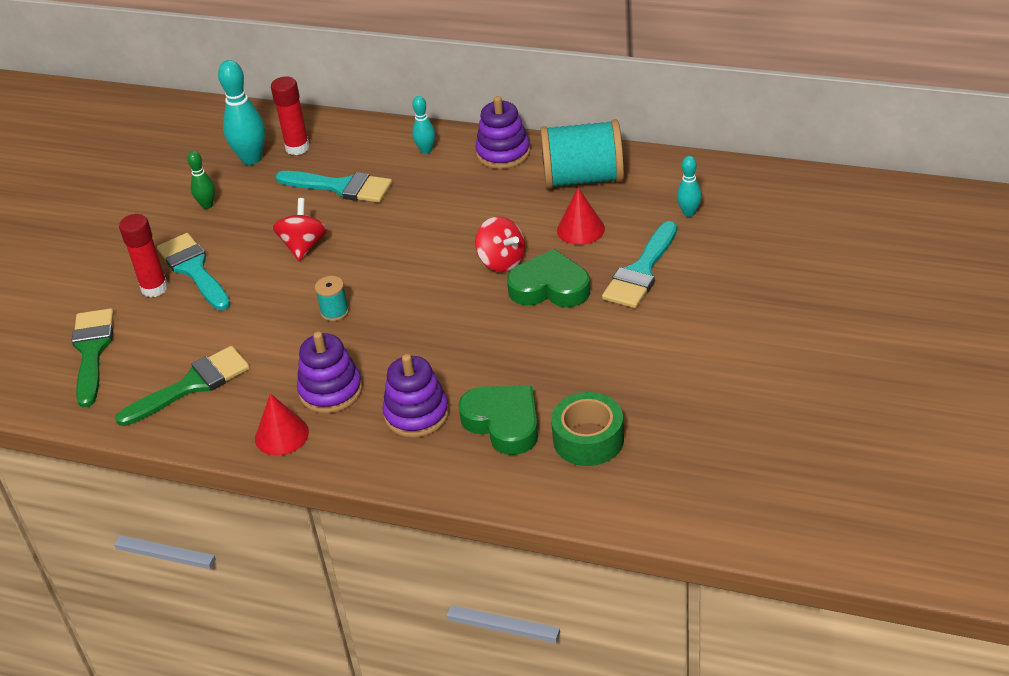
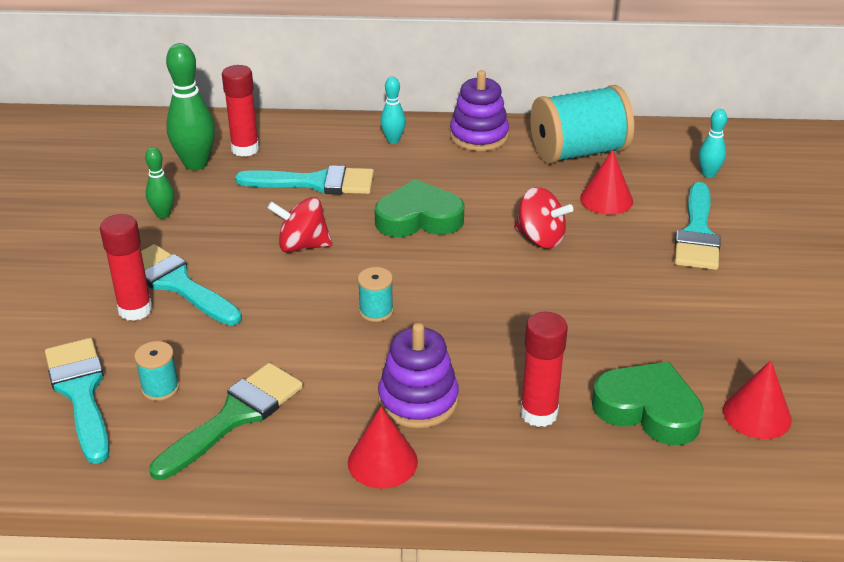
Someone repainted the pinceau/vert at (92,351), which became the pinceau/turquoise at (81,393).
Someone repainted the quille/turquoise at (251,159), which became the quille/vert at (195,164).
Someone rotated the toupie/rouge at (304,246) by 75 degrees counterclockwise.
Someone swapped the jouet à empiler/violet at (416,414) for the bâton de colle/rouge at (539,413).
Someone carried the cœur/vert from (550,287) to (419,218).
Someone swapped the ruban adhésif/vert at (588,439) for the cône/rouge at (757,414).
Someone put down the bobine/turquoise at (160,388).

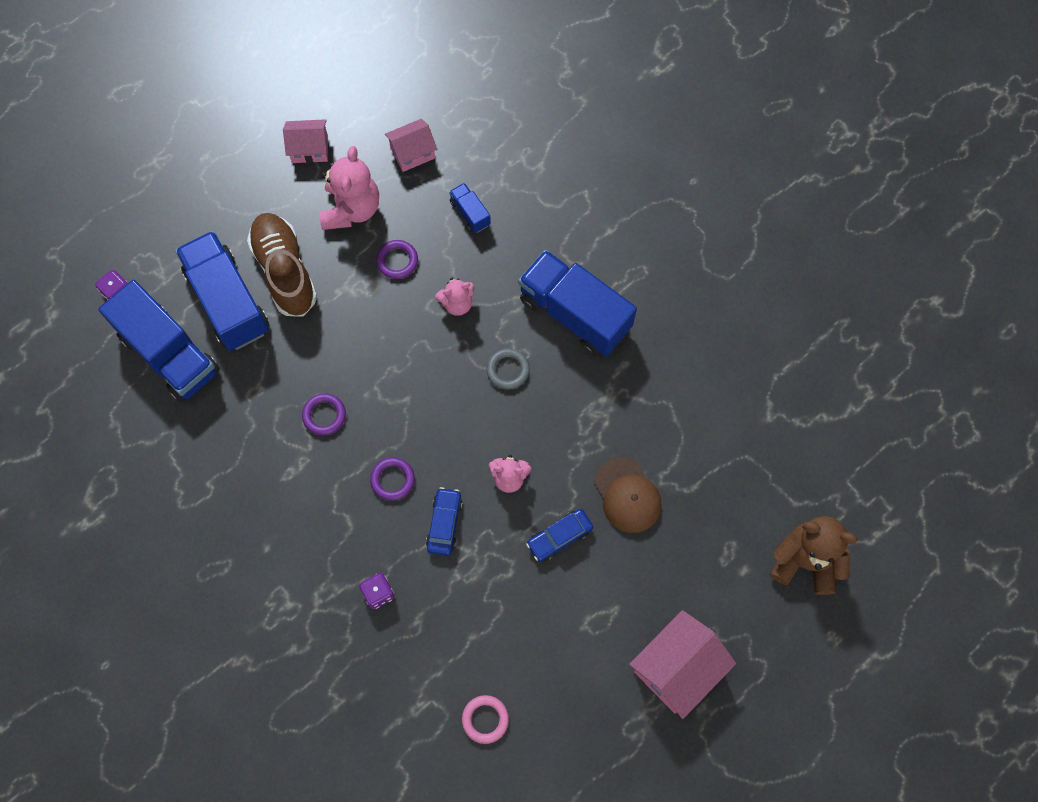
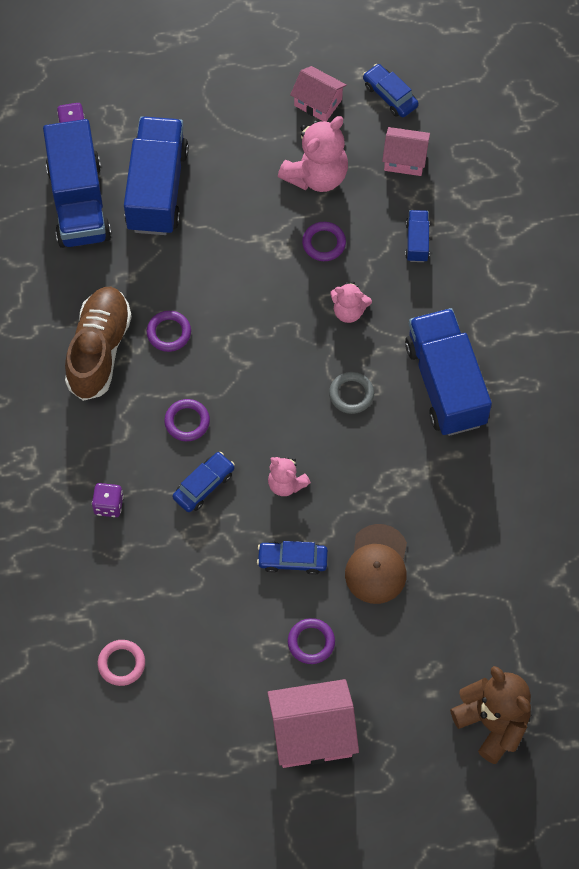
Someone carried the chaussure/marron from (285,271) to (99,350).
Someone put down the anneau/violet at (311,642).
Someone put down the voiture/bleu at (390,95).

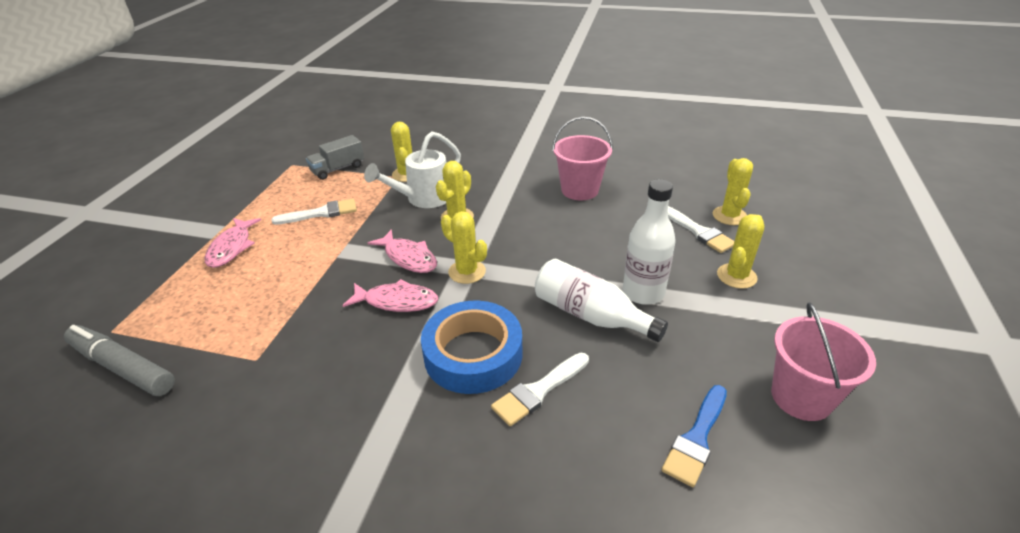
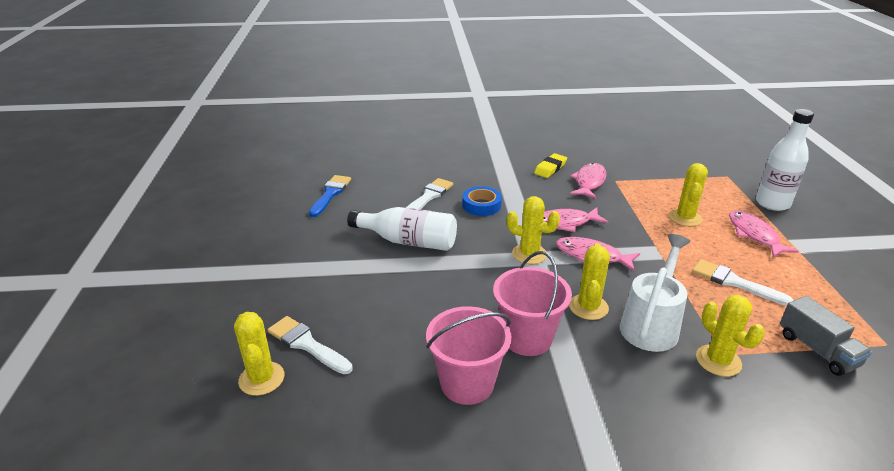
Someone took away the feutre/gris at (123,367).
Someone rotated the pinceau/blanc at (321,213) by 75 degrees clockwise.
Someone rotated the camion/gris at (338,169) by 120 degrees clockwise.
Someone scaled the ruban adhésif/bleu at (473,354) by 0.56.
Someone carried the bouteille/blanc from (643,292) to (772,203).
Someone carried the cactus/jaune from (736,276) to (685,218).
Someone carried the seau/rose from (801,397) to (527,338).
Someone put down the gomme/jaune at (550,168).
Someone put down the poisson/rose at (589,182).

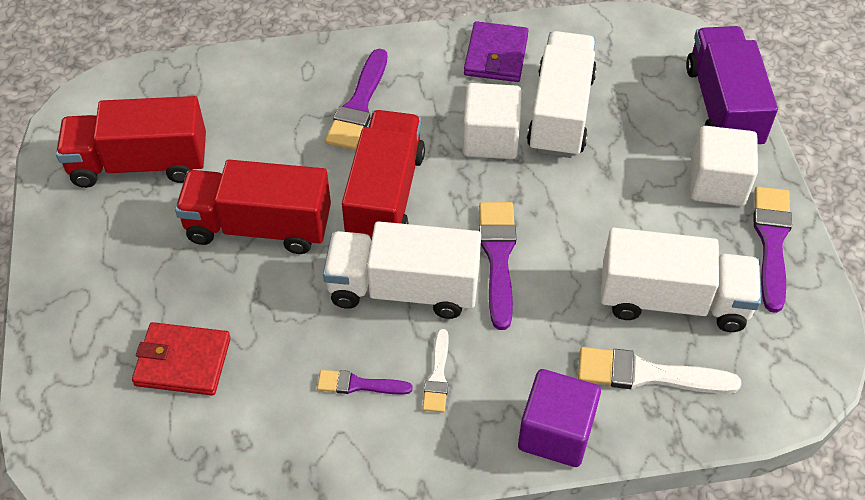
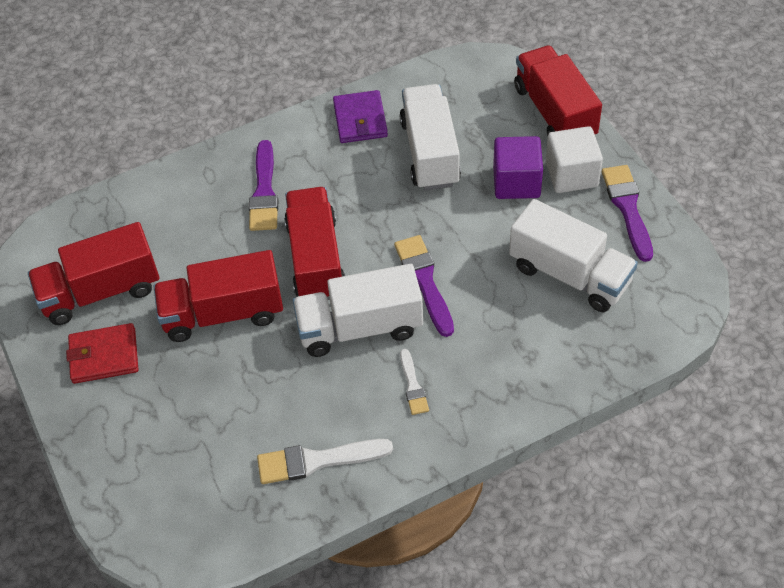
Someone carried the portefeuille/rouge from (183,361) to (104,356).
Someone took away the pinceau/violet at (359,384).
Someone took away the cube/blanc at (490,139).
Someone carried the cube/violet from (556,432) to (516,182).
Someone carried the pinceau/blanc from (647,374) to (317,461).
Someone rotated the camion/blanc at (673,300) by 45 degrees clockwise.
Someone repainted the camion/violet at (722,107), which became the camion/rouge at (554,112).

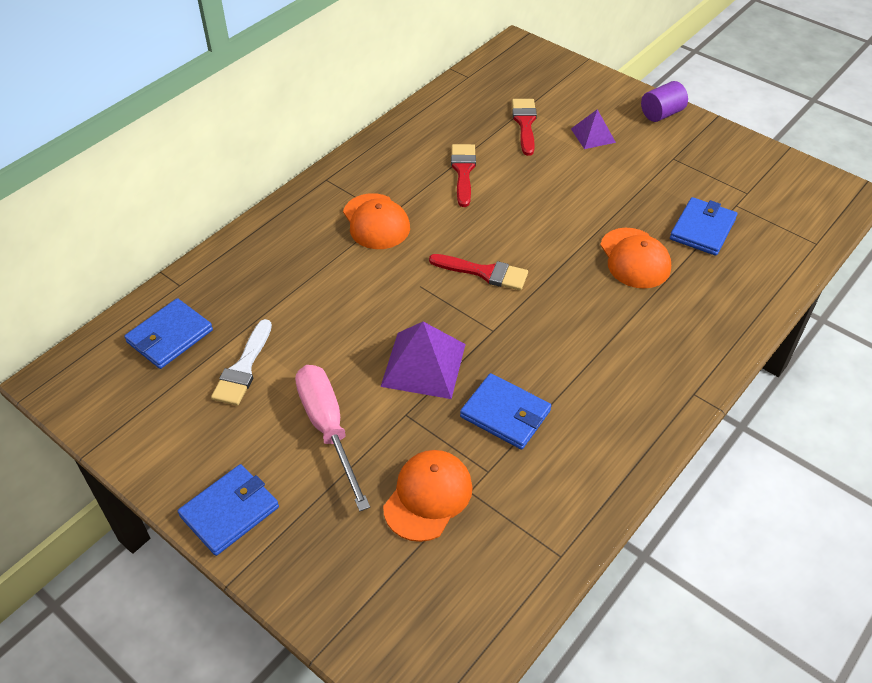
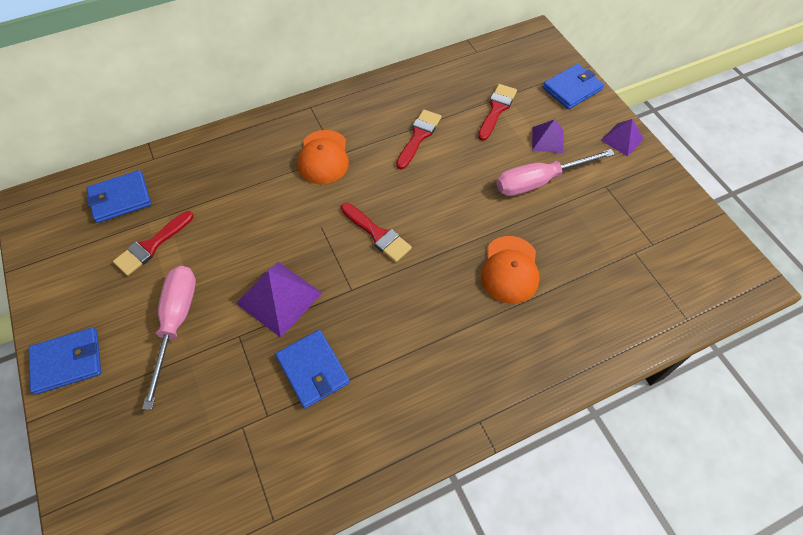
Someone repainted the pinceau/blanc at (243,368), which became the pinceau/rouge at (151,246).
Someone took away the casquette/orange at (428,496).
Someone swapped the cylindre/violet at (661,114) for the pyramide/violet at (622,139).
Someone carried the portefeuille/bleu from (702,229) to (572,89).
Someone put down the tournevis/rose at (539,181).

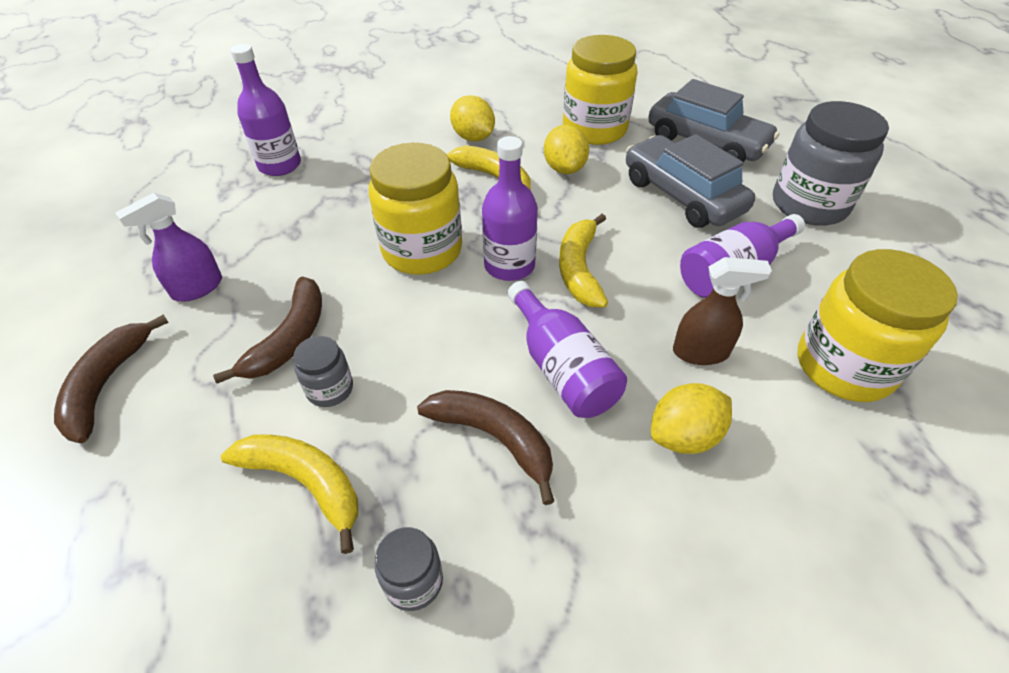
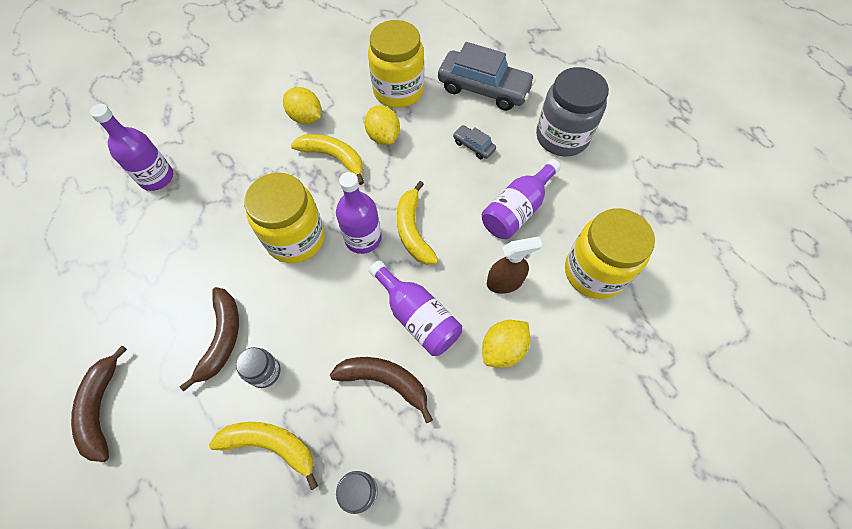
Someone took away the vaporisateur/violet at (197,288).
Someone scaled the voiture/gris at (682,195) by 0.45.

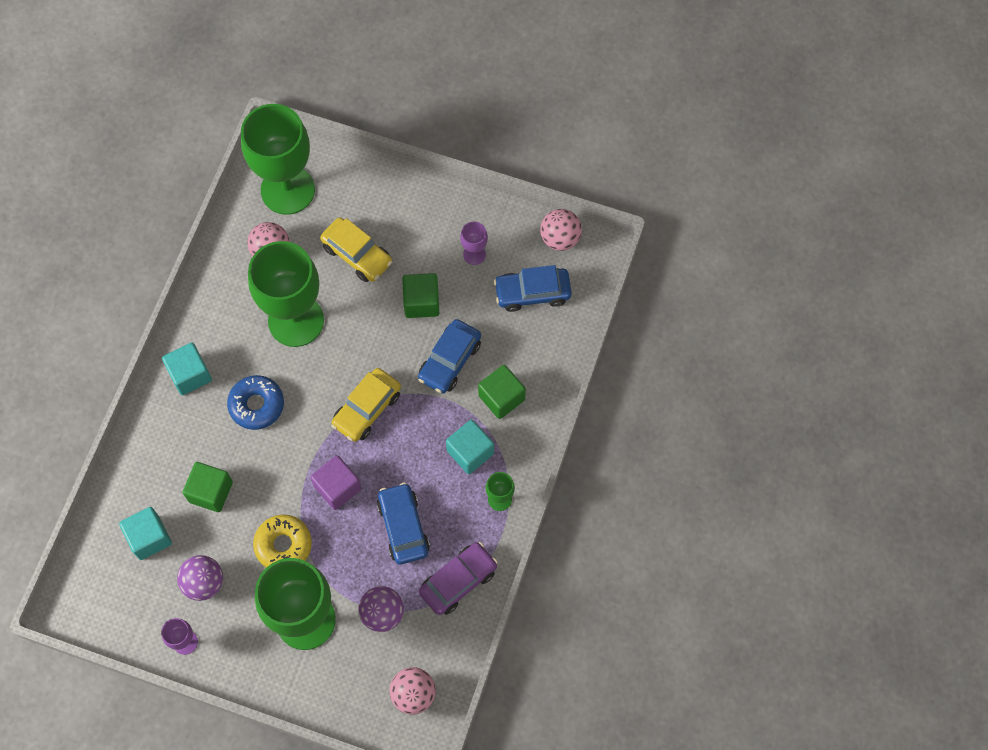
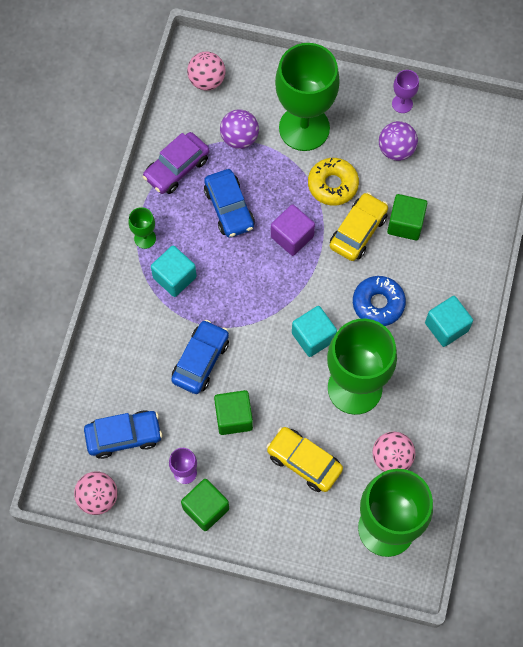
Someone carried the cube/turquoise from (149,538) to (313,337).
Someone carried the voiture/jaune from (367,409) to (358,231).
Someone carried the cube/vert from (501,397) to (206,508).

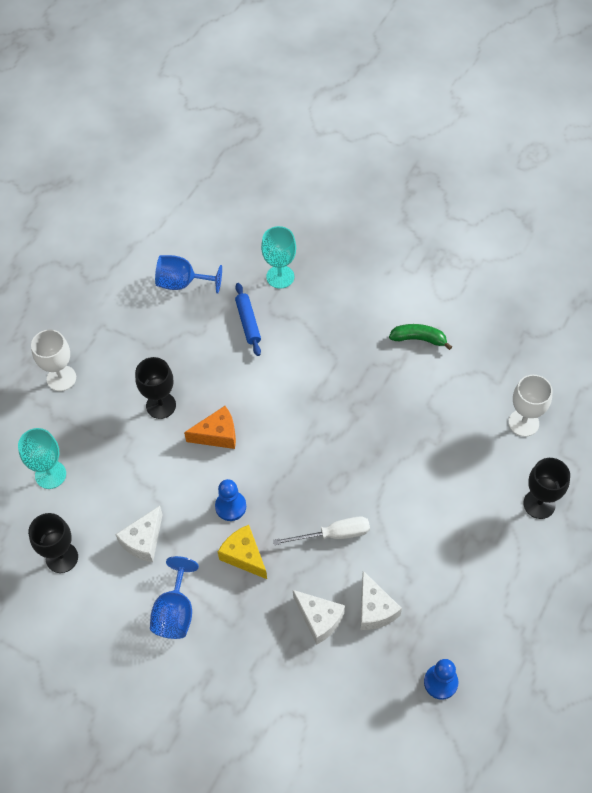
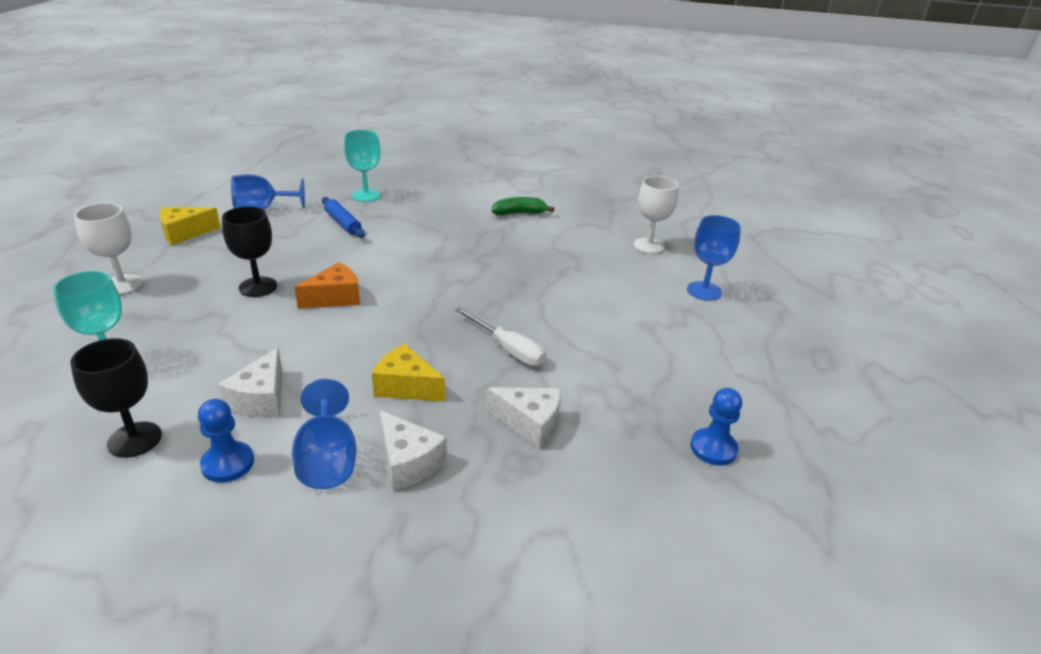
Someone carried the pion/bleu from (230,506) to (228,463).
Someone rotated the tournevis/blanc at (333,535) by 75 degrees clockwise.
Someone carried the fromage/blanc from (375,609) to (408,462).
Someone repainted the verre à pied/noir at (539,504), which became the verre à pied/bleu at (704,291).
Someone put down the fromage/jaune at (185,233).

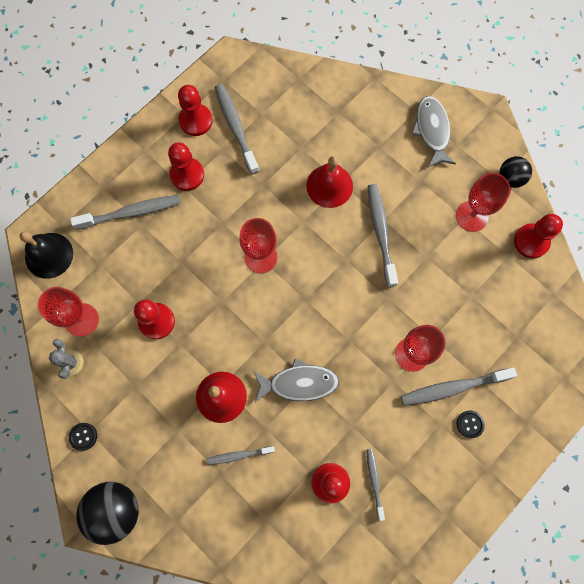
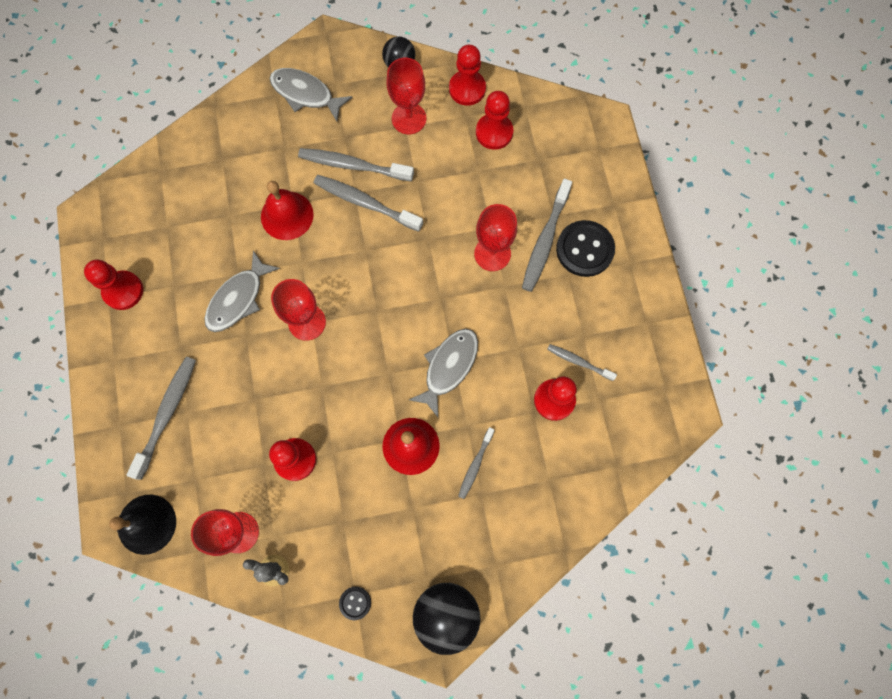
Someone carried the pion/rouge from (187,175) to (494,132).
Someone carried the brosse à dents/gris from (236,128) to (353,165).
Someone scaled the bouton/noir at (470,424) by 2.04.
Someone put down the poisson/gris at (238,299).

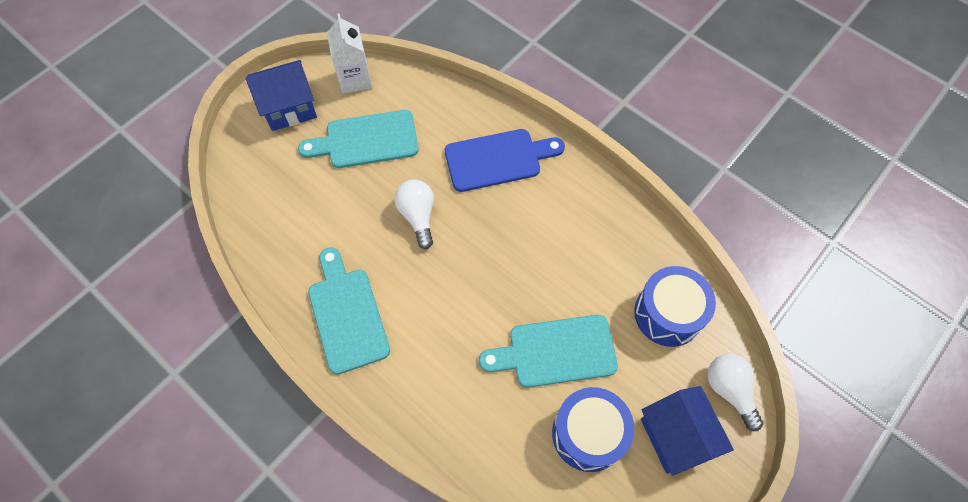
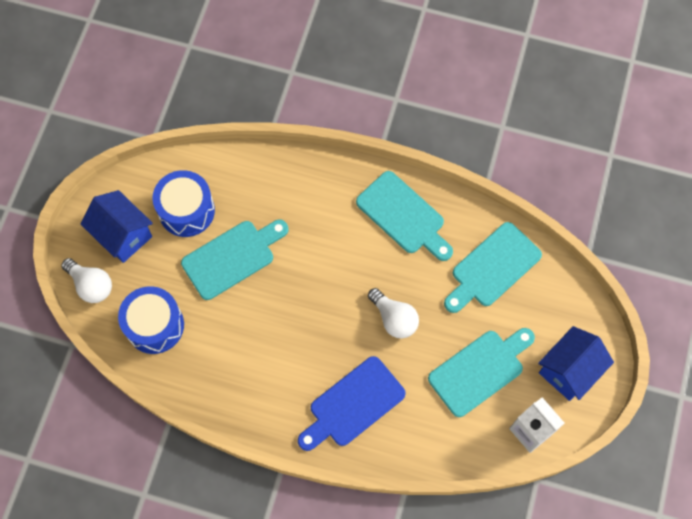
Someone put down the planche à découper/turquoise at (492,268).

